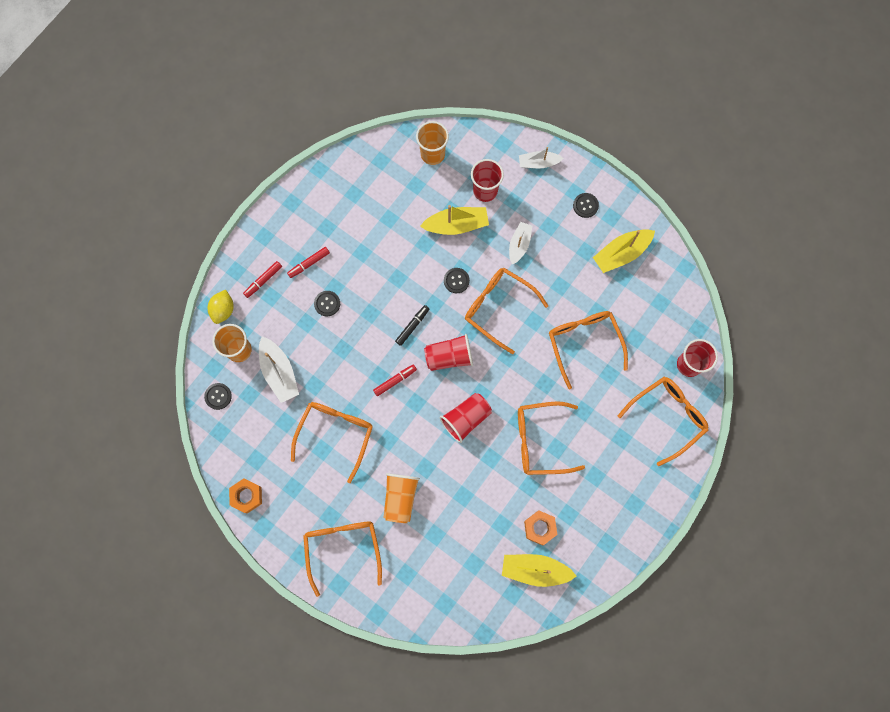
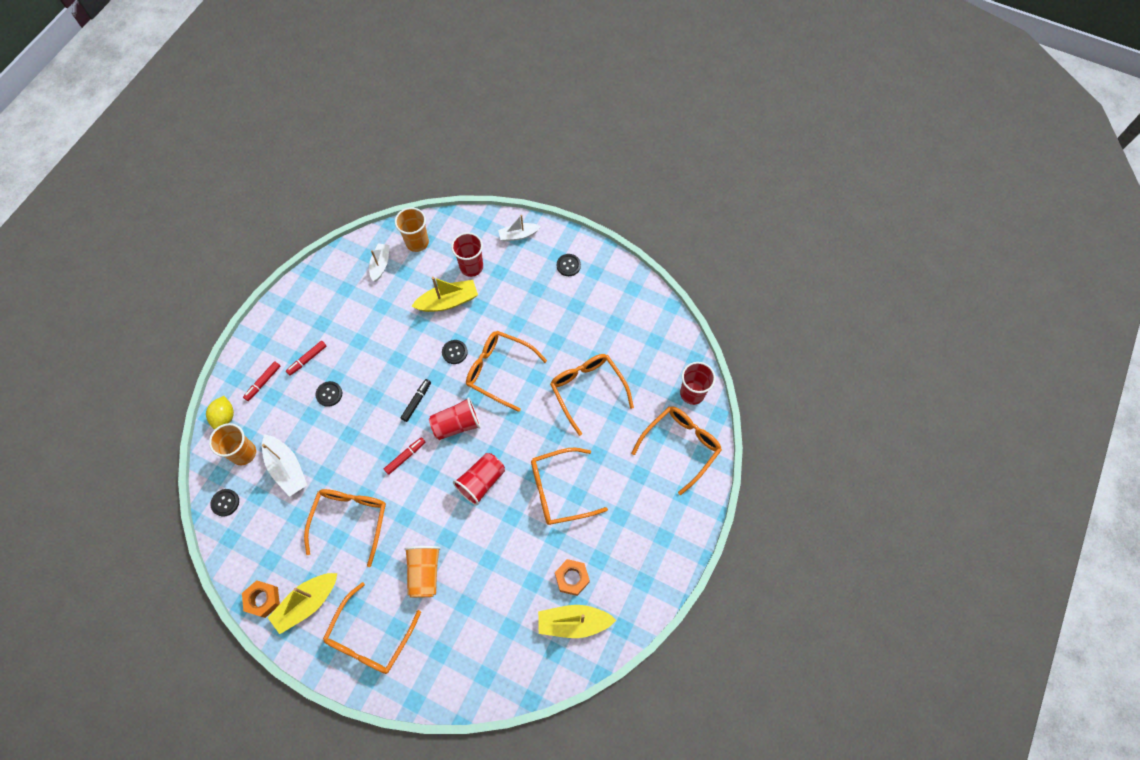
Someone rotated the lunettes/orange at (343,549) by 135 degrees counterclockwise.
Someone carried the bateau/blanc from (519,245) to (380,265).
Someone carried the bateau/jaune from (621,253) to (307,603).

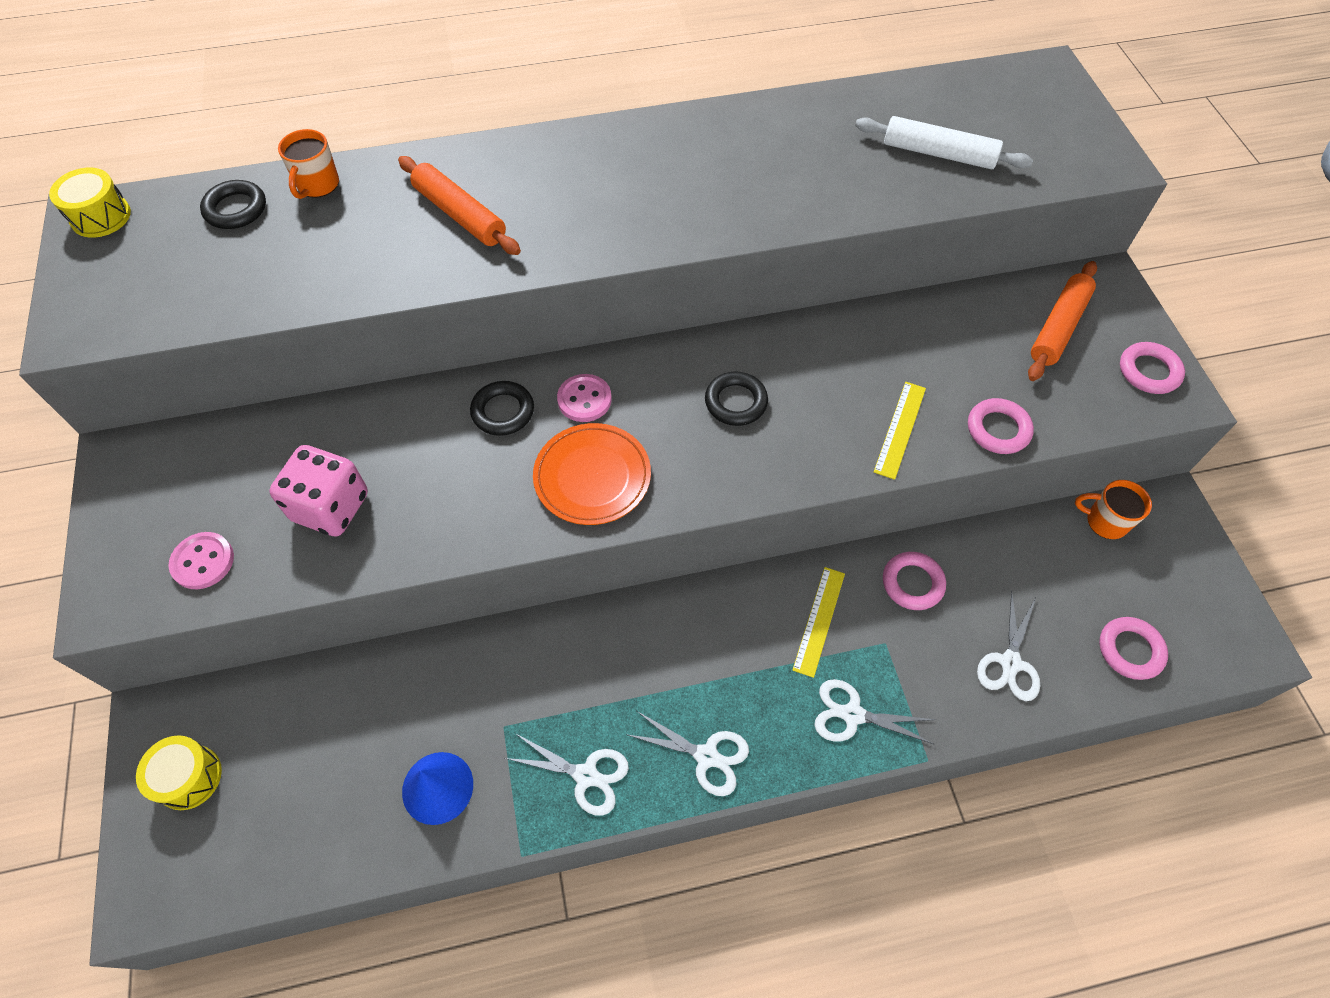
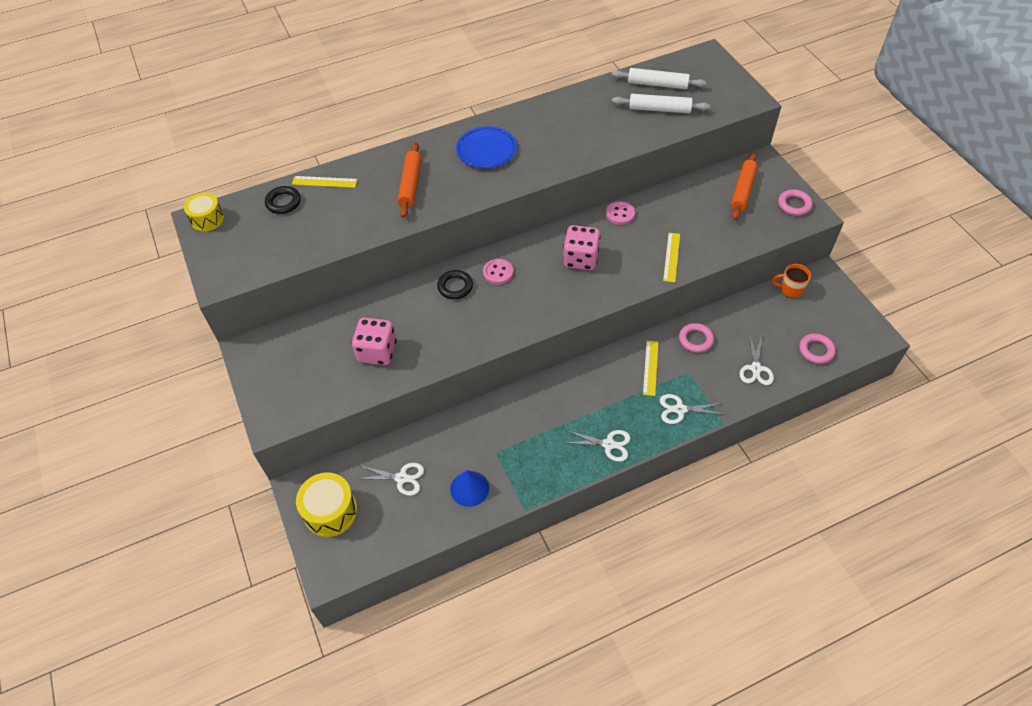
Someone scaled the tambour/jaune at (189,777) by 1.51.
Someone carried the bouton/rose from (203,562) to (620,214).
Someone swapped the tasse/orange at (317,185) for the règle/jaune at (324,182).
Someone rotated the rouleau à pâtisserie/orange at (460,215) by 60 degrees clockwise.
Someone carried the ciseaux/blanc from (586,775) to (402,478).
Someone took away the assiette/orange at (592,477).
Someone swapped the anneau/noir at (736,402) for the dé/rose at (580,259).
Someone took away the anneau/rose at (998,429).
Someone put down the assiette/bleu at (486,150).
Someone put down the rouleau à pâtisserie/blanc at (657,84).

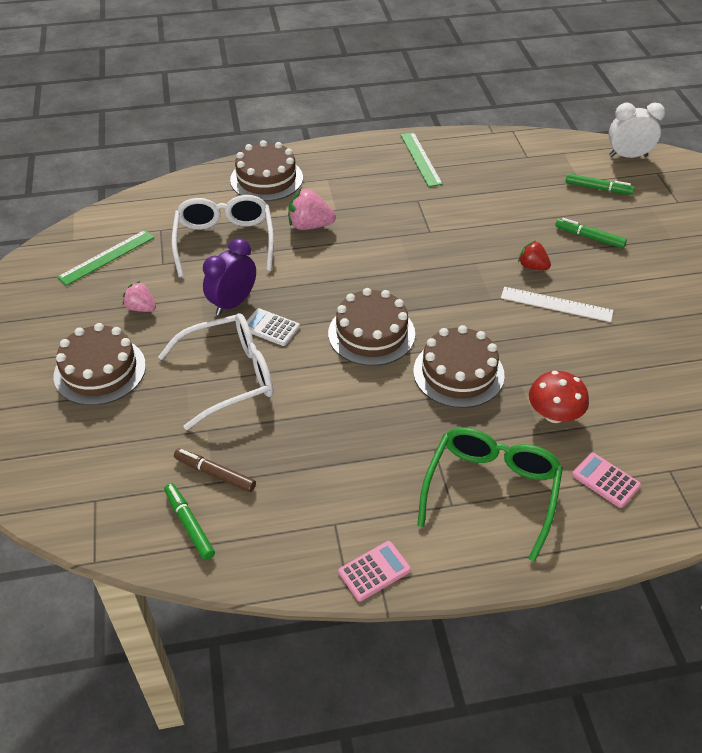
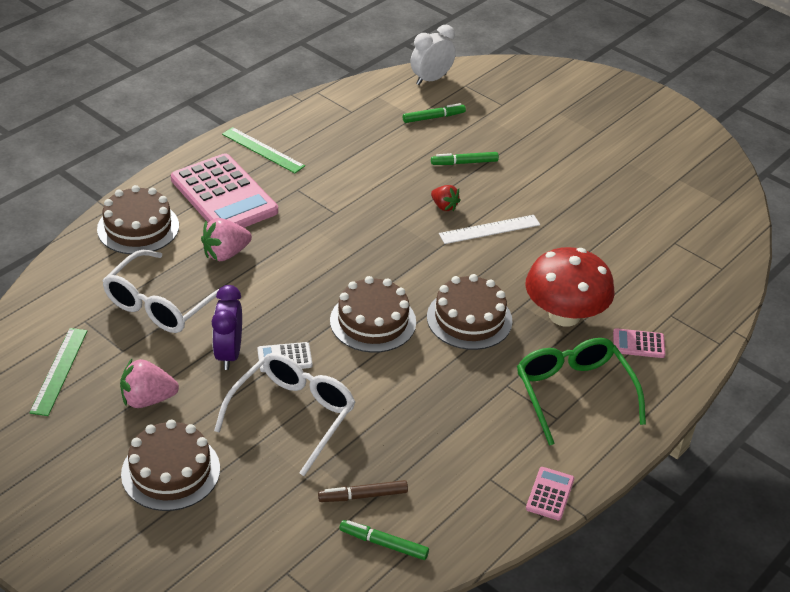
Someone scaled the fraise/rose at (141,308) by 1.53.
Someone rotated the lunettes/blanc at (224,242) by 105 degrees counterclockwise.
Someone rotated the fraise/rouge at (532,266) by 135 degrees counterclockwise.
Someone scaled the champignon/rouge at (554,414) by 1.67.
Someone put down the calculatrice/rose at (224,195).

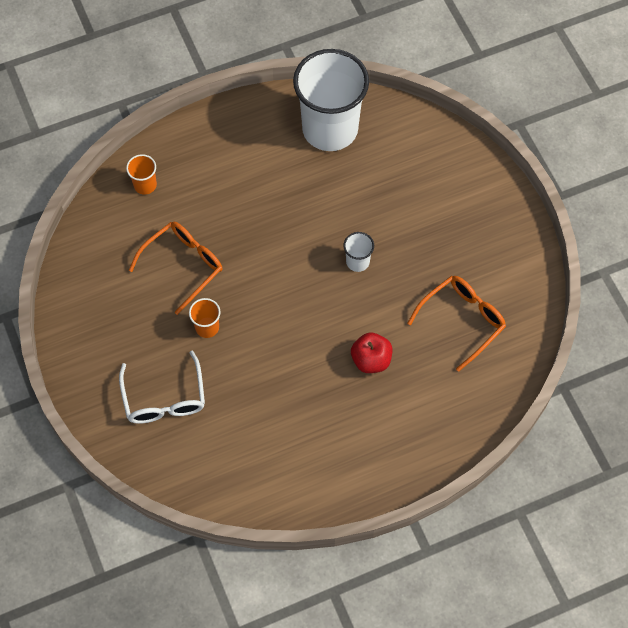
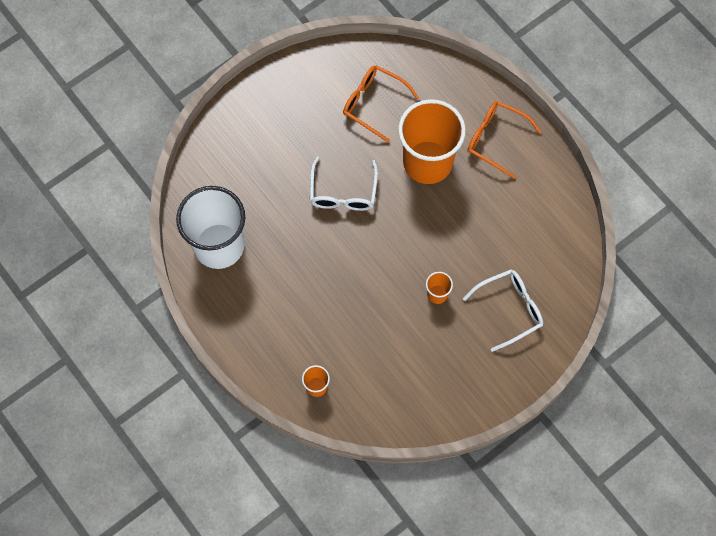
Someone carried the lunettes/orange from (183,265) to (496,139).
Someone swapped the gobelet/blanc at (357,261) for the lunettes/blanc at (343,192).
Someone swapped the pomme/rouge at (371,360) for the gobelet/orange at (427,162).

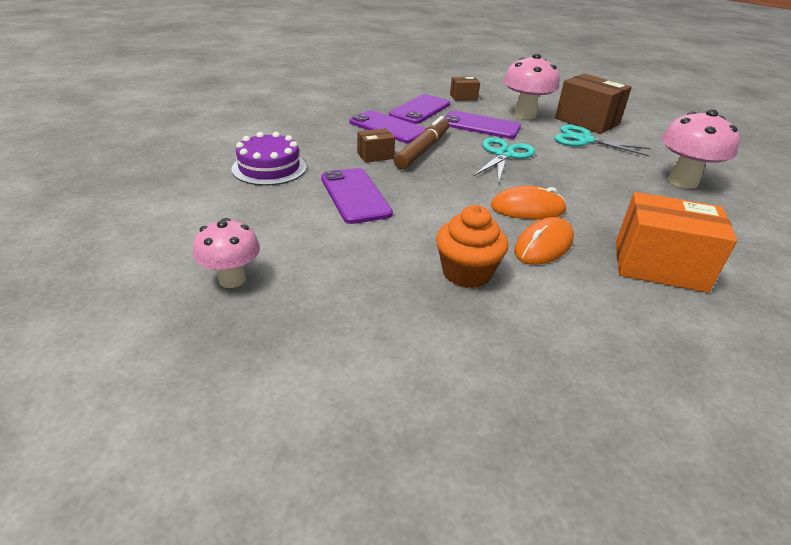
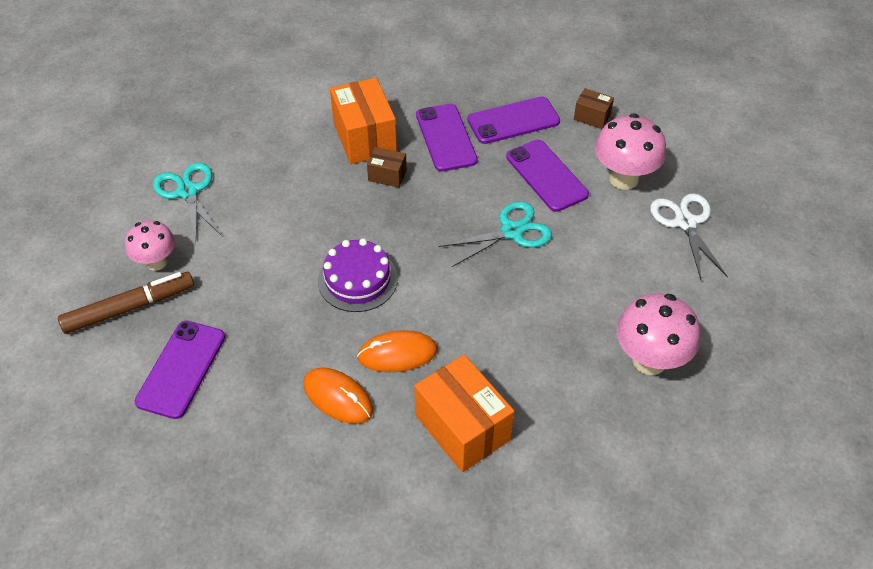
Someone carried the gâteau/violet from (269,168) to (357,279).
Someone carried the téléphone/violet from (355,195) to (181,369).
Someone carried the feutre/marron from (423,150) to (129,308).
Someone took away the muffin/orange at (466,273).
Someone carried the souris/orange from (527,209) to (338,397).
Someone carried the ciseaux/turquoise from (584,140) to (188,192).
Someone swapped the boîte/marron at (587,121) for the ciseaux/blanc at (685,223).
Someone put down the boîte/orange at (364,138).

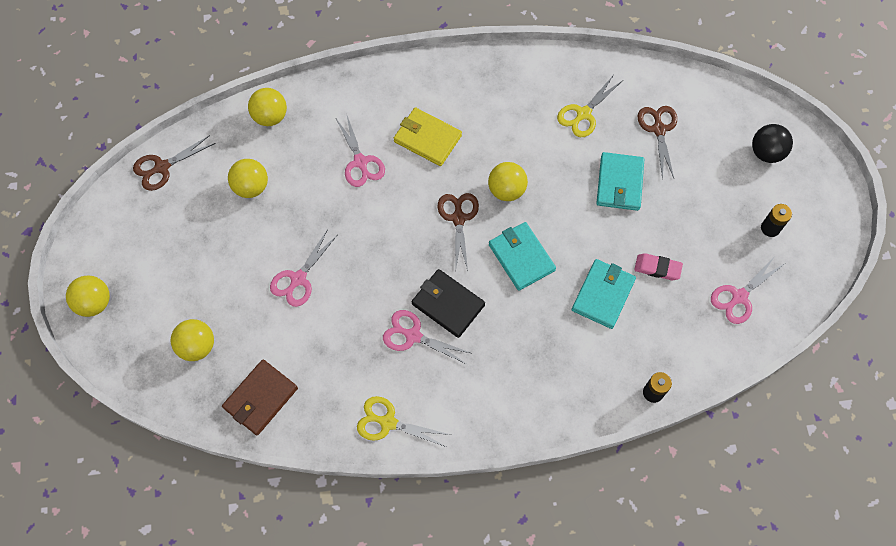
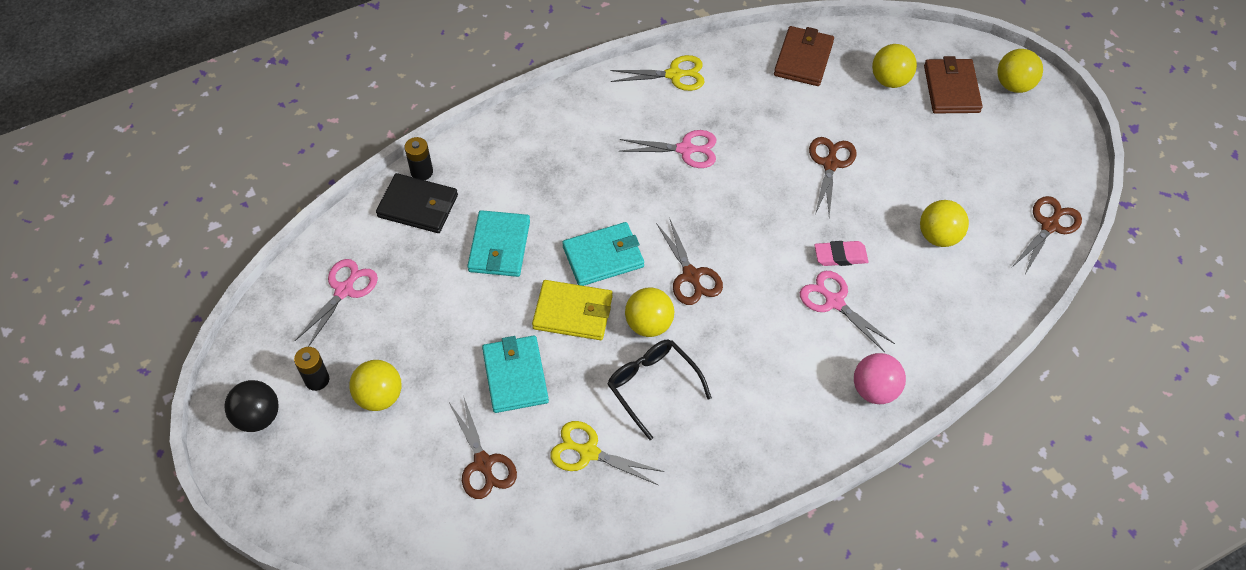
Someone carried the balle/jaune from (270,117) to (379,396).
Someone repainted the ciseaux/rose at (298,279), which became the ciseaux/marron at (830,164).
Someone carried the portefeuille/jaune from (427,138) to (573,312).
Someone carried the portefeuille/noir from (448,304) to (418,206).
Someone rotated the portefeuille/turquoise at (521,257) by 60 degrees counterclockwise.
Someone rotated the ciseaux/jaune at (583,114) by 90 degrees counterclockwise.
Someone carried the gomme/rose from (657,268) to (840,256).
Someone carried the balle/noir from (766,152) to (258,417).
Someone put down the lunettes/noir at (652,386).
Someone put down the balle/rose at (875,390).
Someone put down the portefeuille/marron at (951,89).

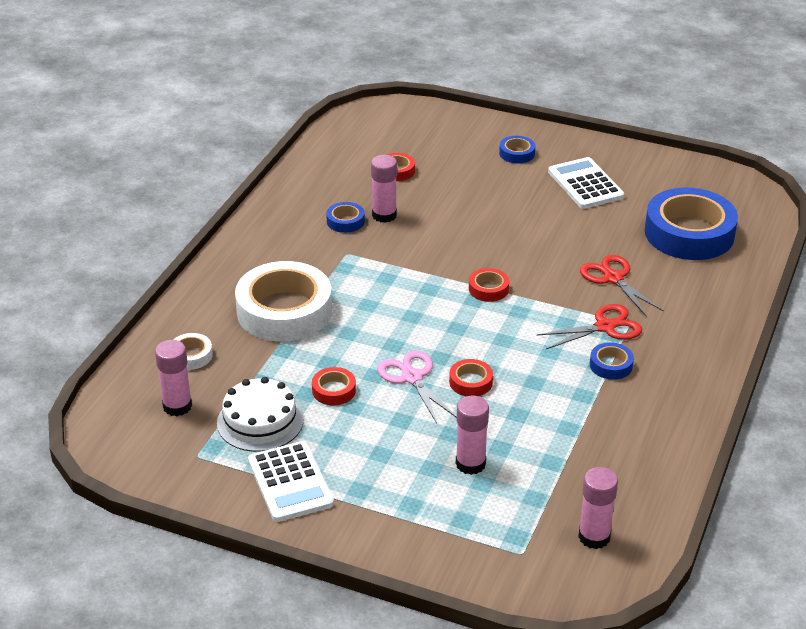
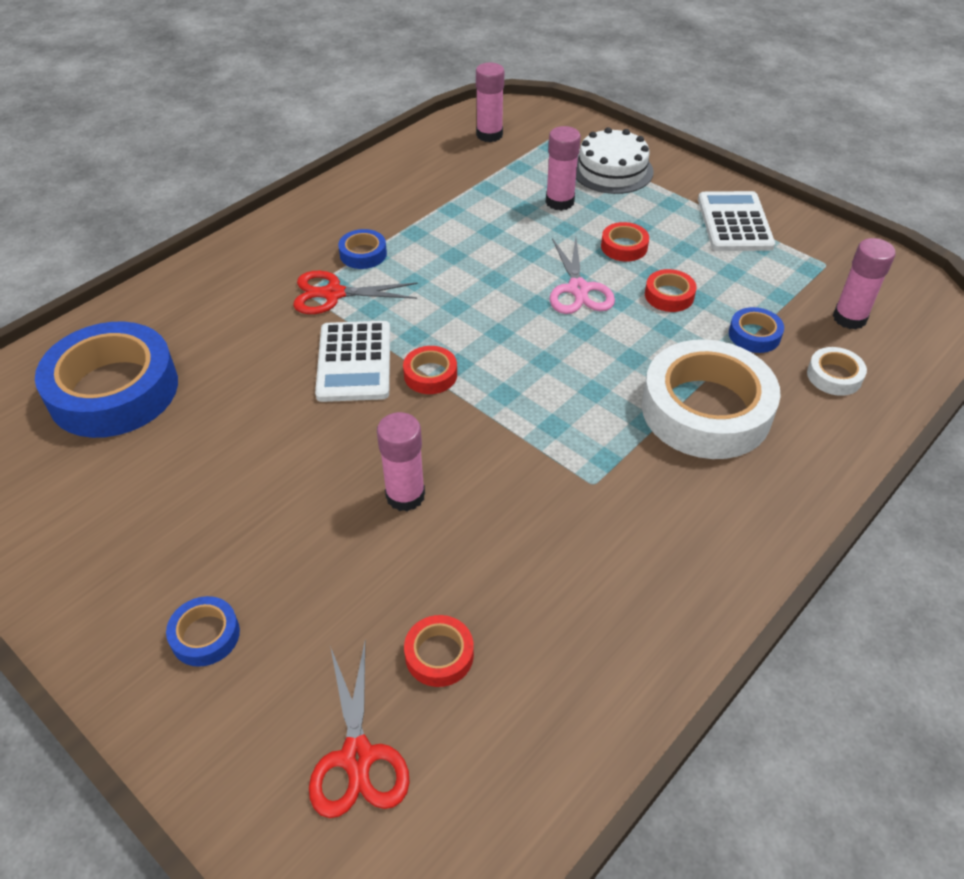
Someone carried the gâteau/blanc from (260,421) to (612,170).
Someone carried the ruban adhésif/bleu from (345,221) to (754,335).
Someone carried the bâton de colle/rose from (384,215) to (405,495).
Someone carried the ruban adhésif/rouge from (470,382) to (624,247).
Someone carried the calculatrice/blanc from (585,184) to (354,362).
Someone carried the ciseaux/rouge from (613,278) to (357,757).

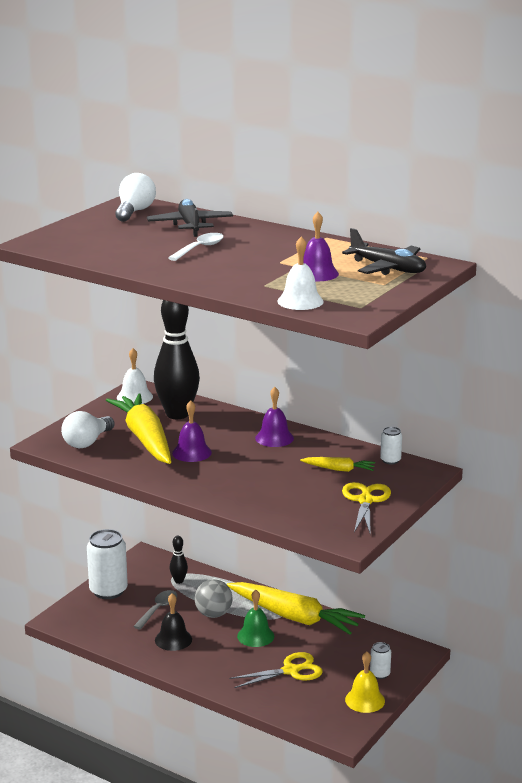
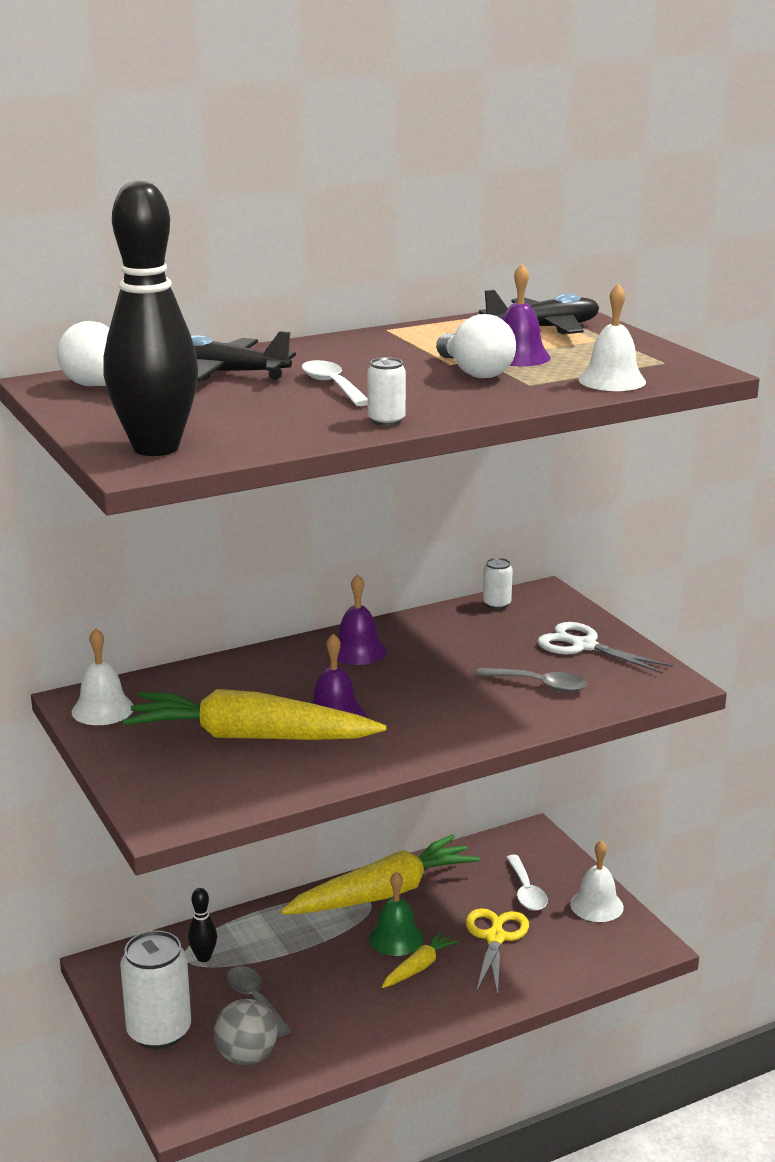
Someone carried the ampoule/blanc from (87,442) to (474,372).
Someone carried the quille/noir from (177,414) to (156,448).
Someone took away the cloche/noir at (173,639).
Someone carried the balle/gris from (213,614) to (246,1056).
Someone carried the carotte/jaune from (339,469) to (418,967).
Someone repainted the ciseaux/jaune at (365,501), which became the ciseaux/blanc at (584,646).
Someone repainted the cloche/jaune at (365,700), which became the cloche/blanc at (596,905).
Someone carried the canette/blanc from (380,674) to (386,420).
Someone put down the cuillère/gris at (539,685).
Someone put down the cuillère/blanc at (526,891).

